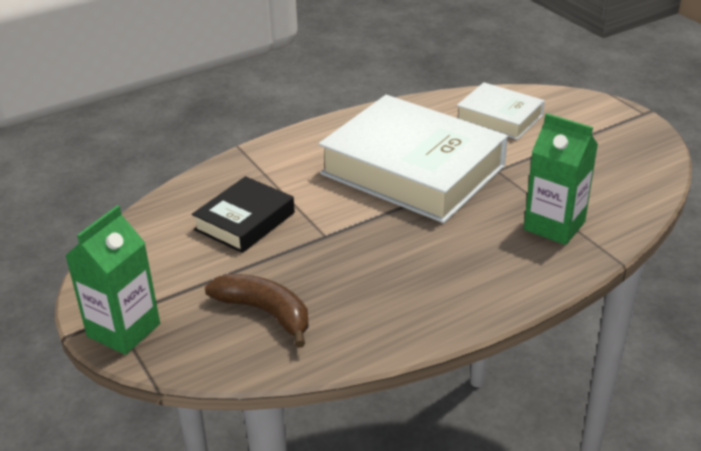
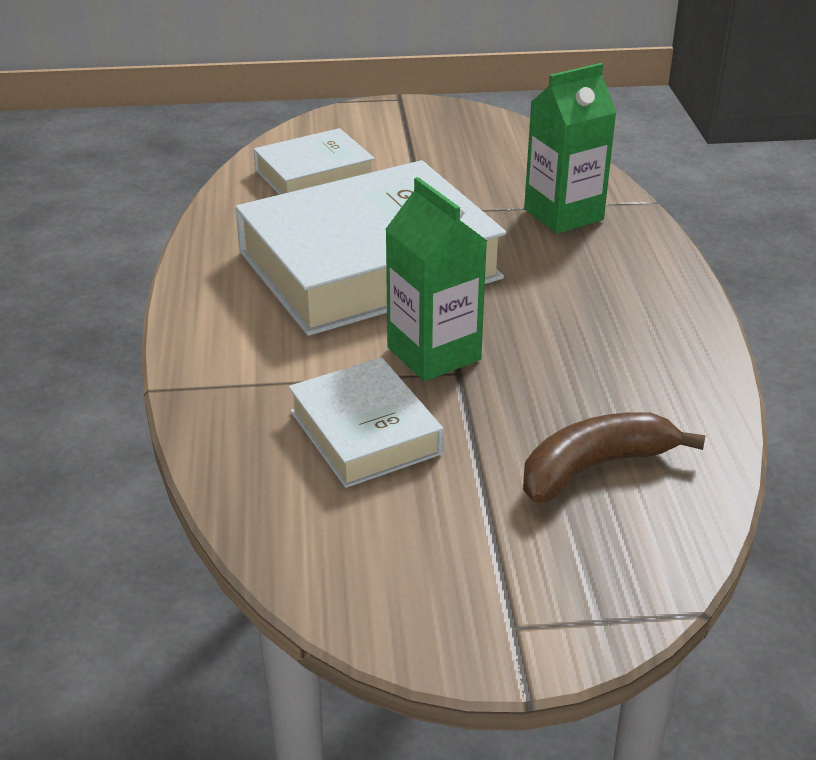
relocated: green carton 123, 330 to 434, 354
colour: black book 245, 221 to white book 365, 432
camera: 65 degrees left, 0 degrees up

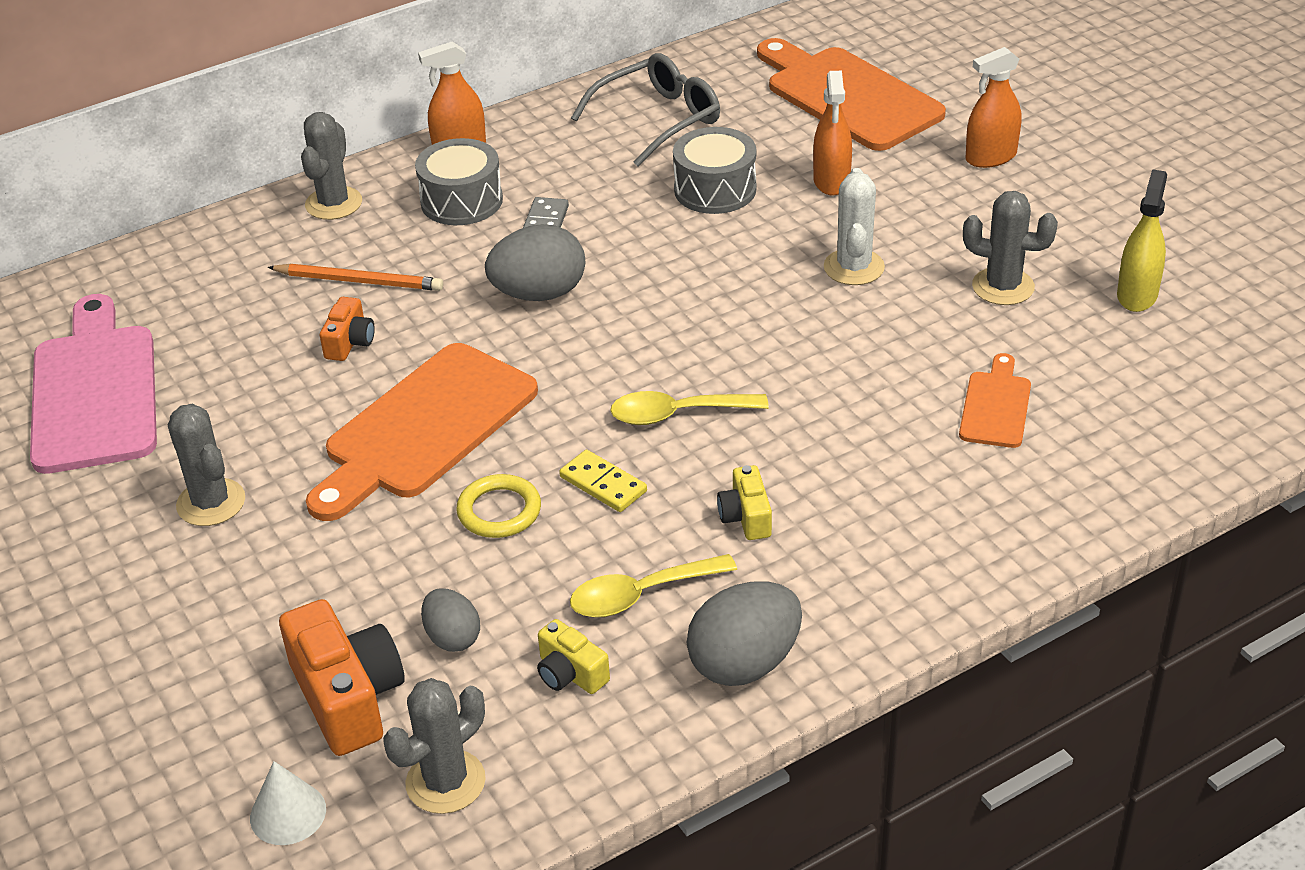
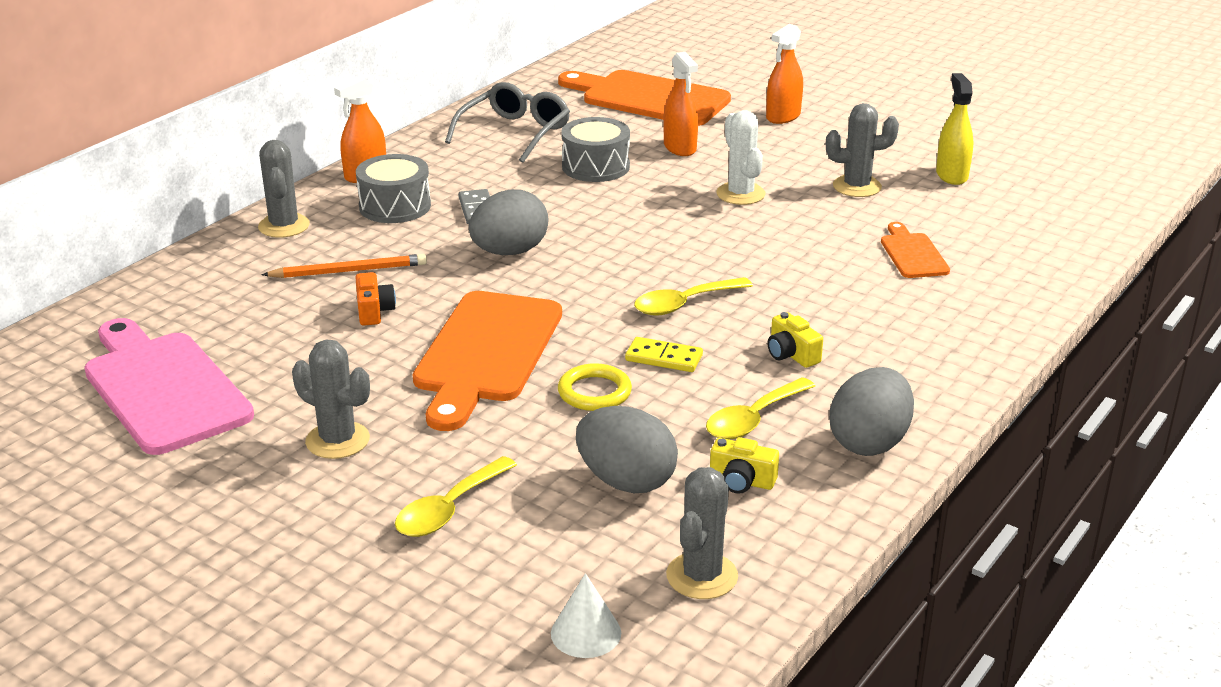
missing: orange camera 348, 697
appeared: yellow spoon 449, 509
size: grey egg 452, 637 = 626, 481 x1.70
camera: 25 degrees left, 10 degrees down

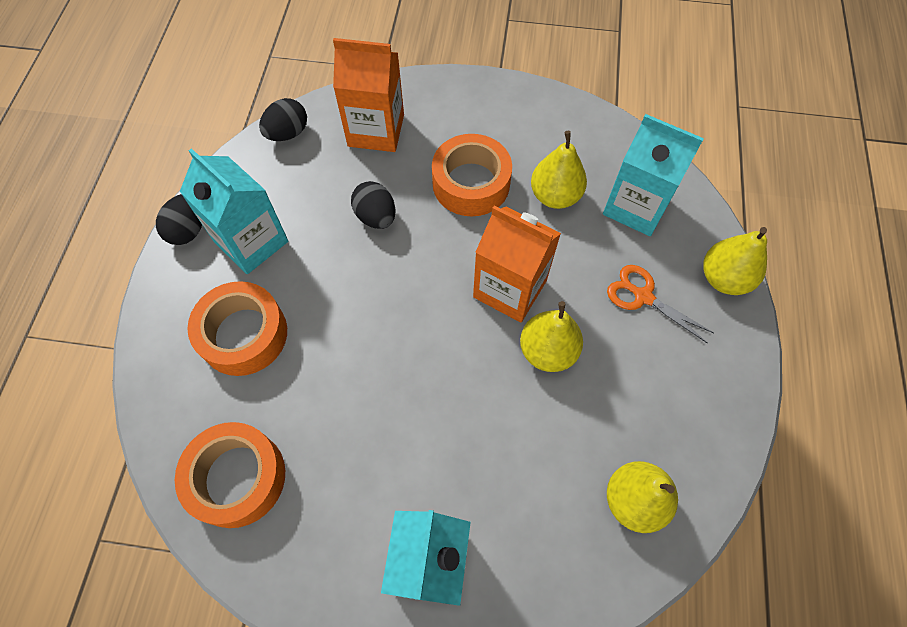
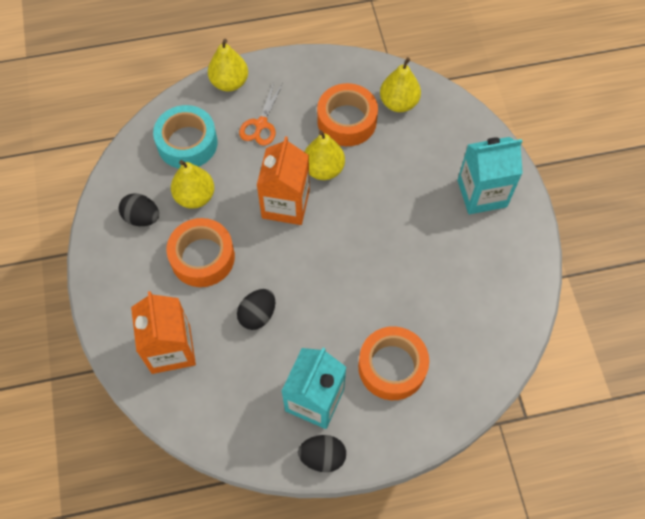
relocated: orange tape 237, 478 to 347, 121; black egg 288, 133 to 142, 217
exchanged: turquoise carton 636, 207 to turquoise tape 187, 143
camera: 110 degrees left, 0 degrees up

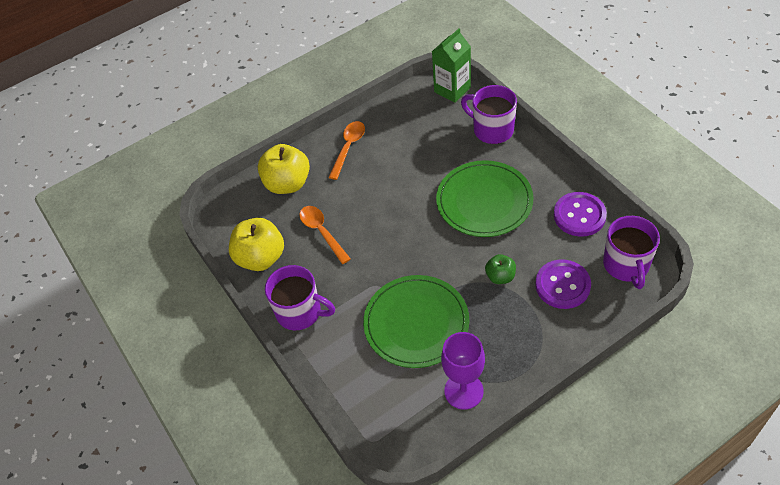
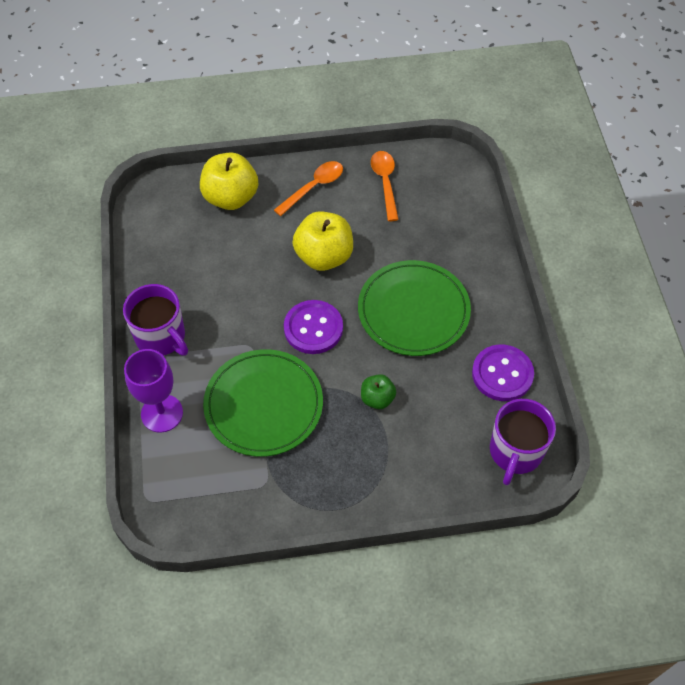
missing: green carton 452, 90; purple mug 492, 129
relocated: yellow apple 261, 258 to 324, 256; orange spoon 322, 232 to 385, 183; purple goblet 463, 391 to 162, 413; purple button 562, 285 to 313, 328
camera: 20 degrees right, 5 degrees up

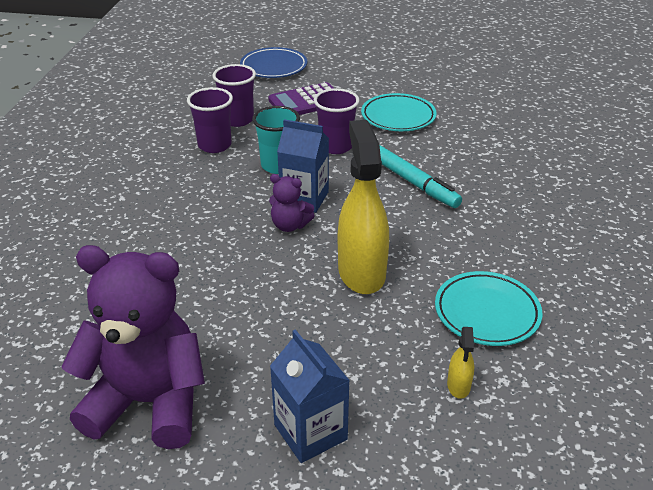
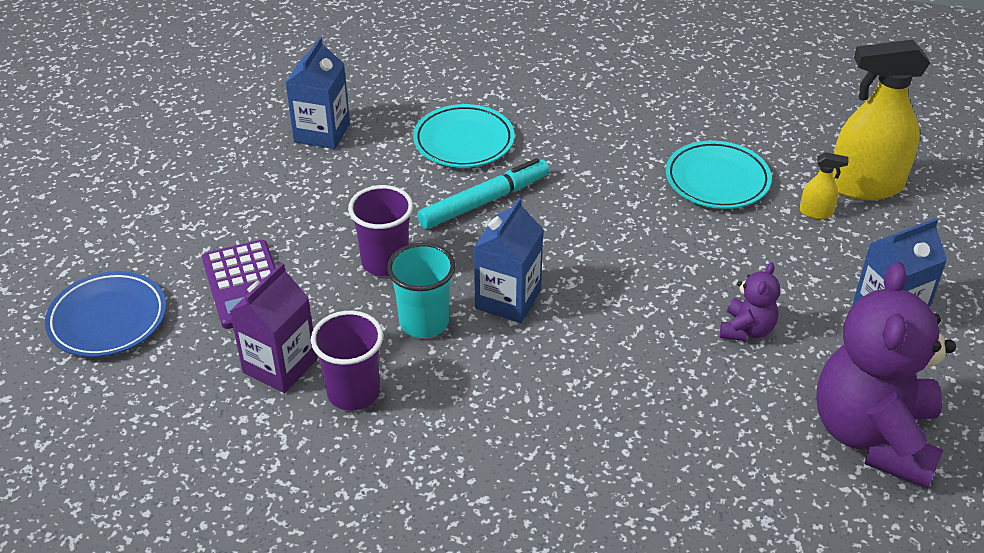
appeared: blue carton 322, 133
relocated: purple teddy bear 290, 225 to 746, 330; yellow spray bottle 361, 272 to 865, 186; turquoise plate 398, 117 to 464, 141
exchanged: purple cup 238, 120 to purple carton 280, 366
camera: 85 degrees left, 5 degrees up

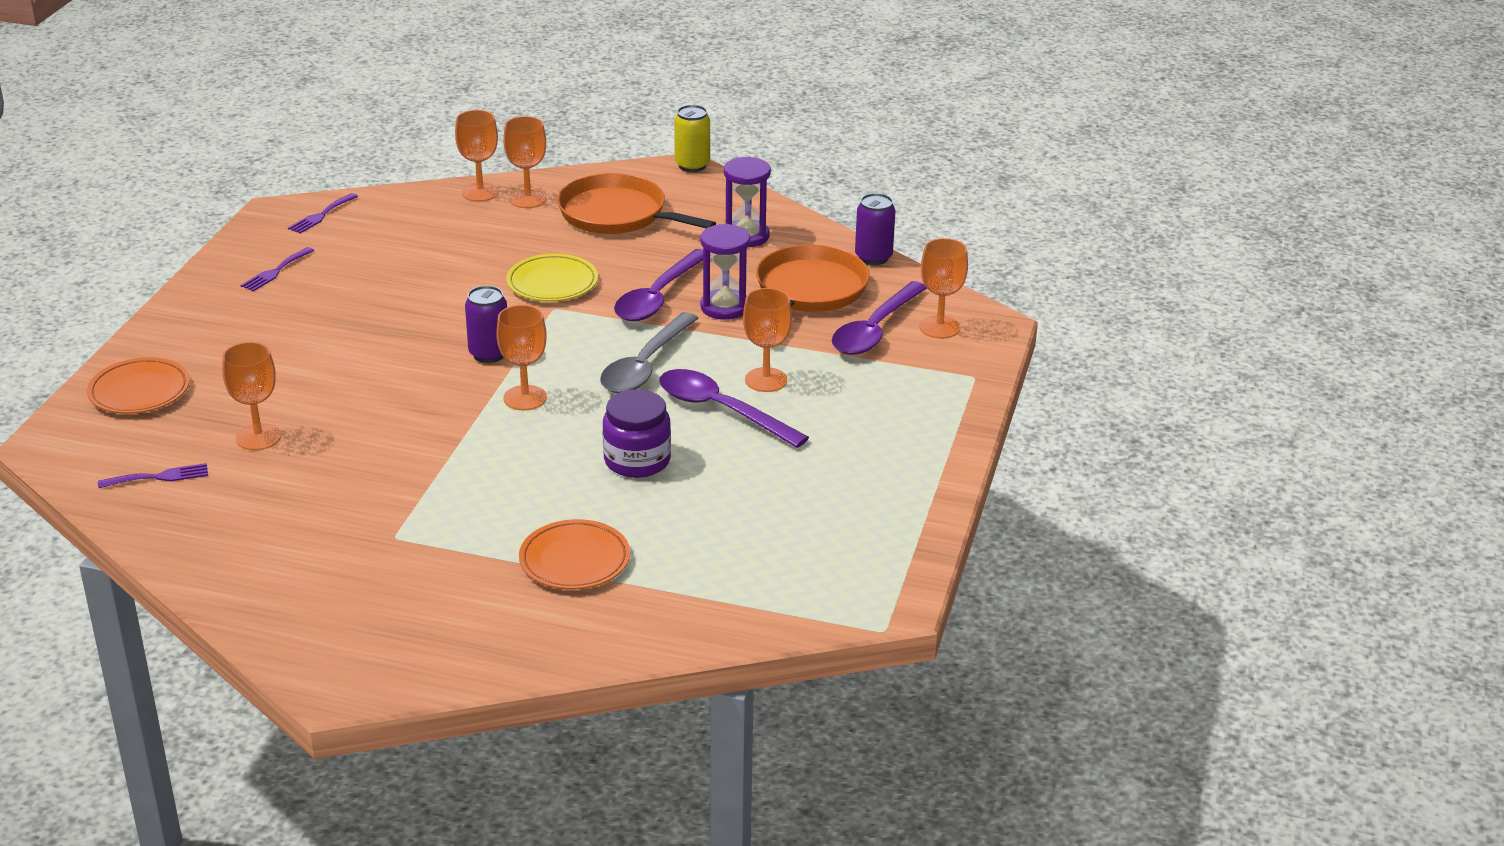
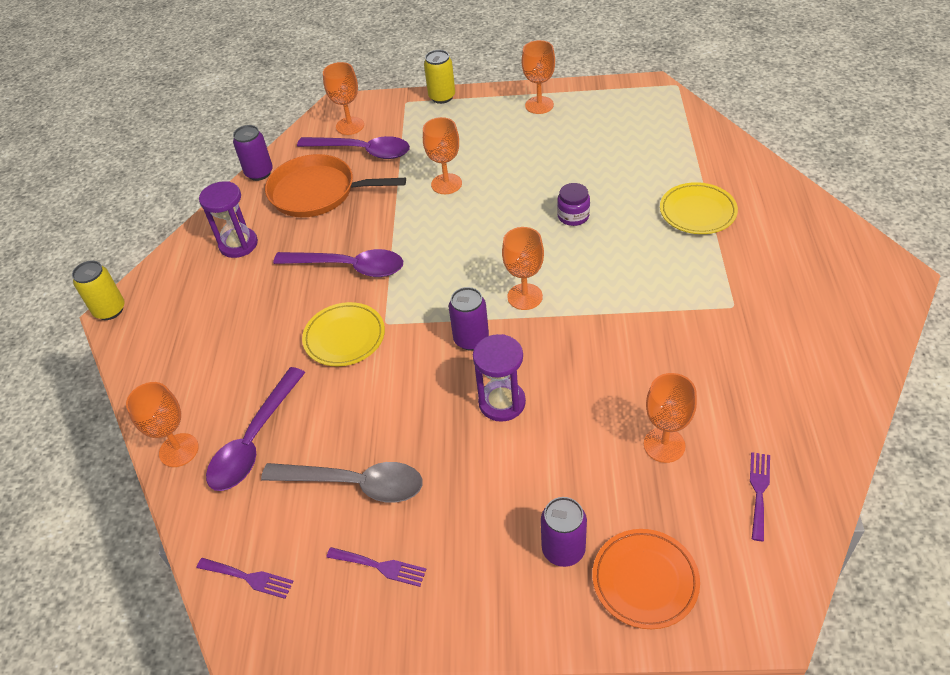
missing: orange pan 618, 214
appeared: yellow can 442, 97; purple can 563, 550
relocated: orange goblet 528, 199 to 539, 105; grey spoon 645, 365 to 355, 484; purple spoon 721, 410 to 254, 440; purple hourglass 724, 307 to 502, 402
colour: orange plate 574, 560 to yellow plate 697, 212
spun: purple fork 159, 477 = 759, 491 45 degrees clockwise
size: purple jar 637, 460 = 573, 216 x0.66
camera: 100 degrees left, 15 degrees up

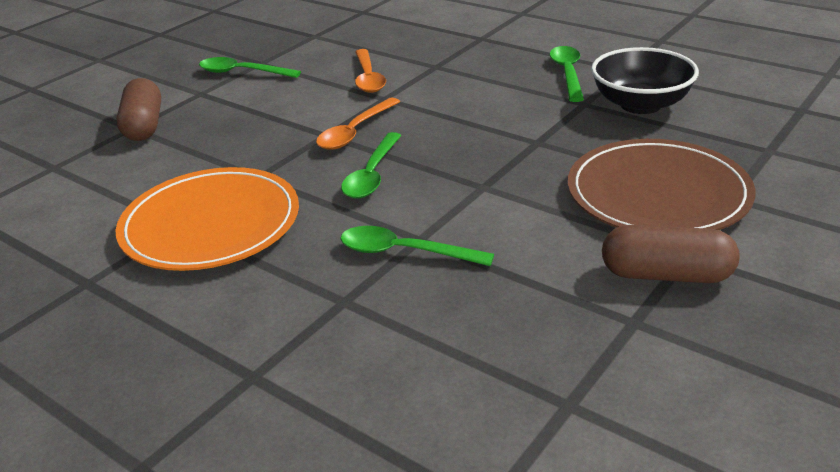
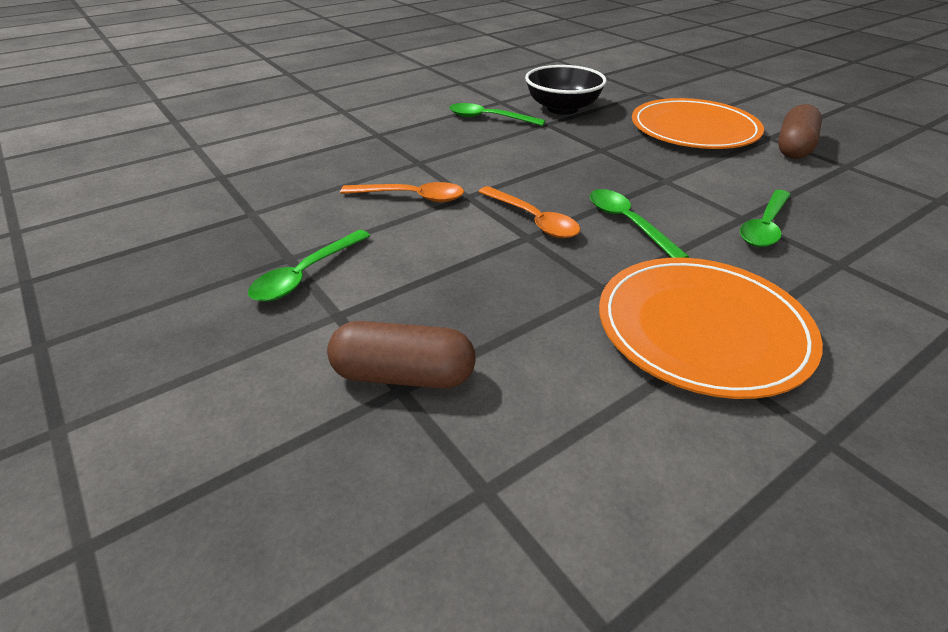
colour: brown plate 658, 193 to orange plate 694, 129
spun: green spoon 372, 175 = 627, 223 150 degrees counterclockwise
camera: 75 degrees left, 5 degrees up

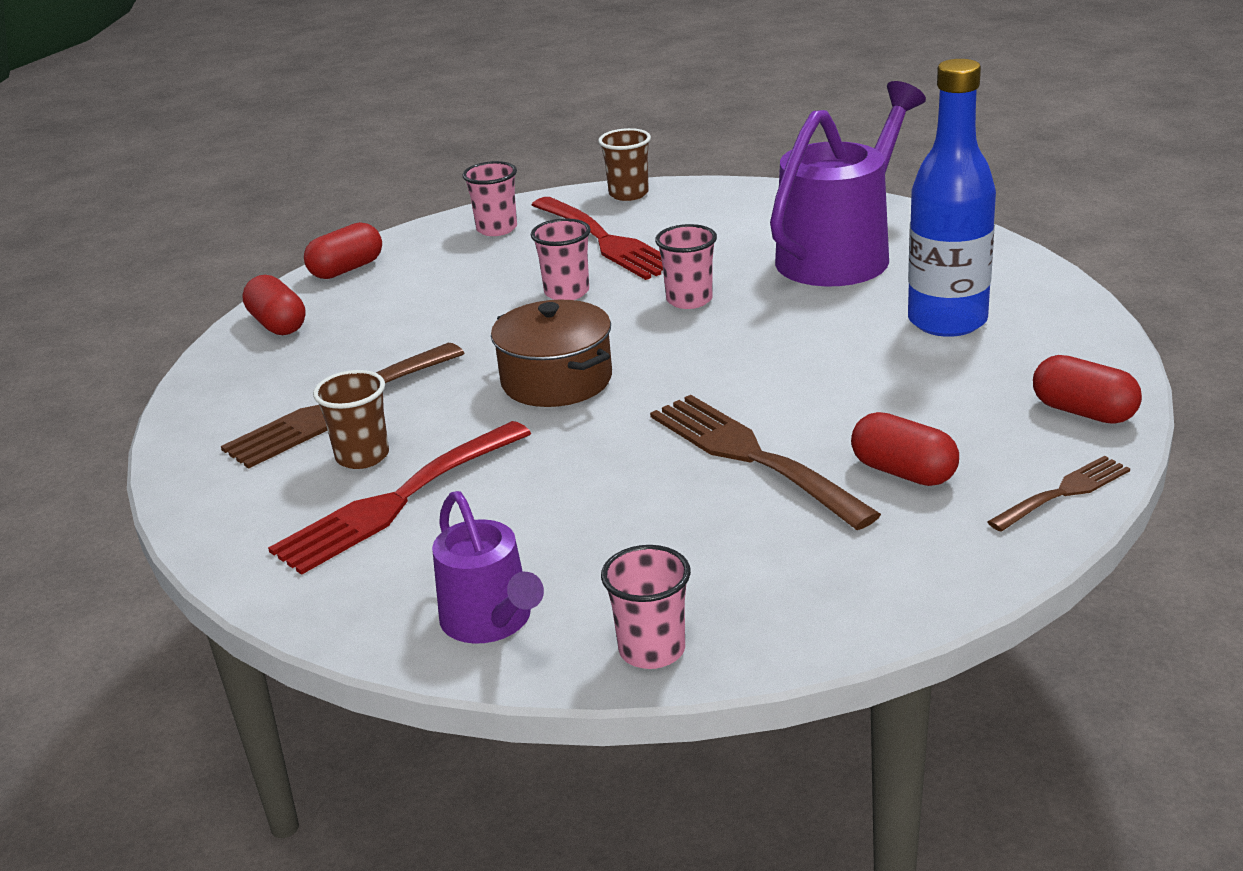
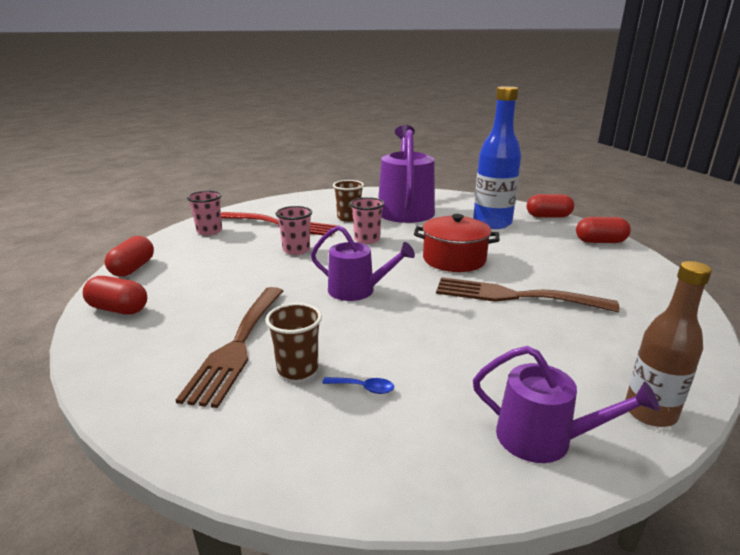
missing: brown fork 1064, 492
appeared: red pot 454, 259
relocated: brown cup 628, 194 to 348, 218; red capsule 903, 472 to 548, 216
exchanged: red fork 396, 501 to blue spoon 364, 388; brown pot 556, 380 to purple watering can 357, 290; pink cup 652, 650 to brown bottle 650, 412
camera: 40 degrees left, 5 degrees down

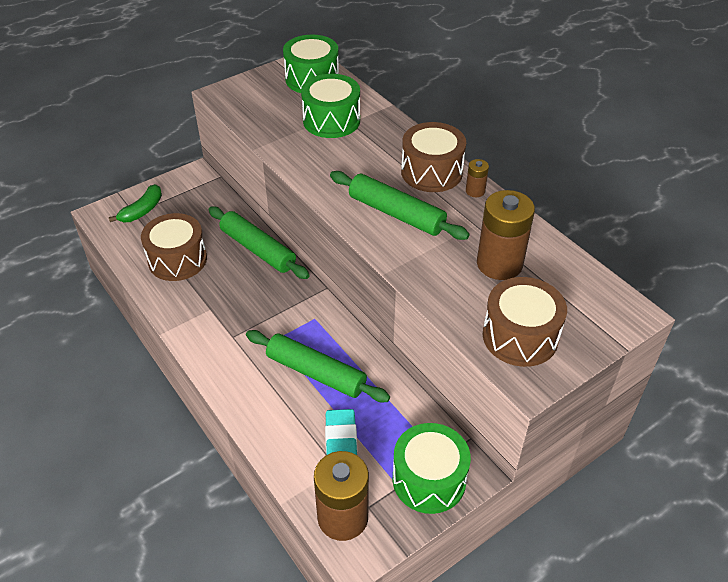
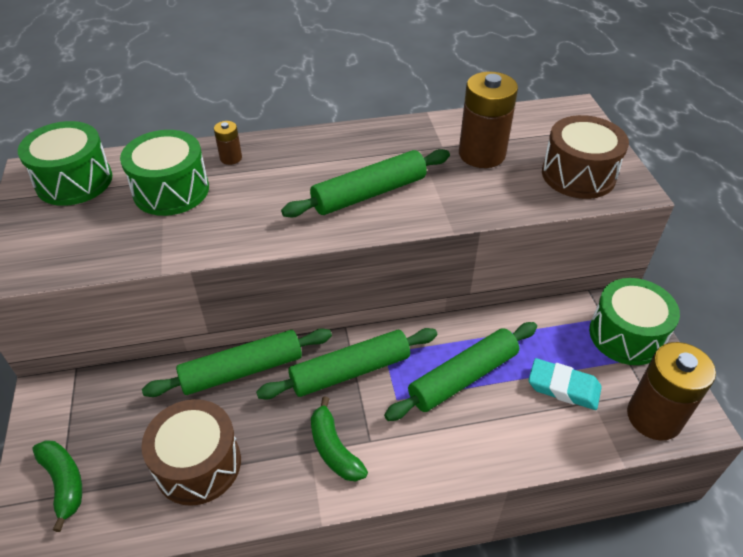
missing: brown drum 431, 172
appeared: green rolling pin 350, 371; green banana 334, 449
relocated: brown battery 475, 191 to 231, 158
camera: 65 degrees left, 0 degrees up

